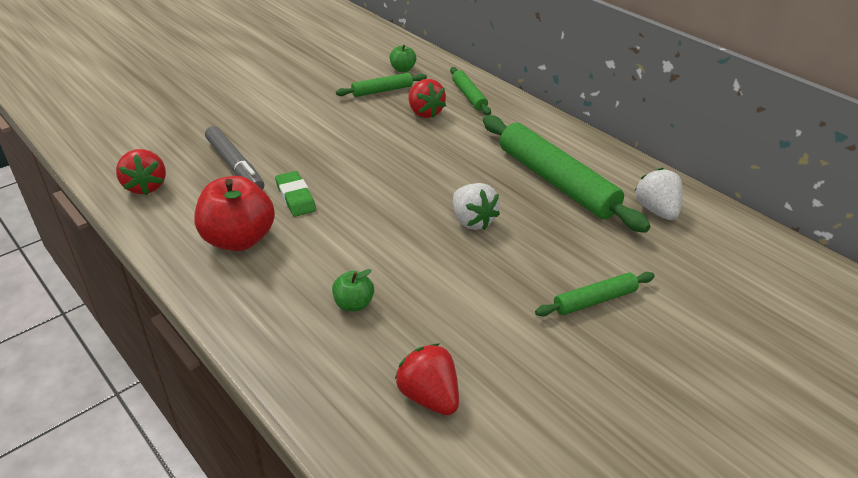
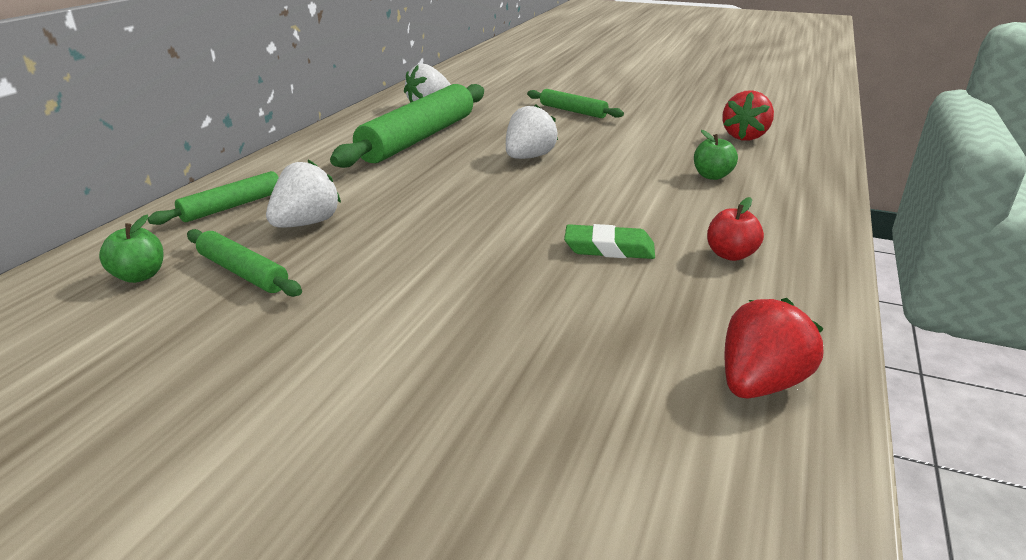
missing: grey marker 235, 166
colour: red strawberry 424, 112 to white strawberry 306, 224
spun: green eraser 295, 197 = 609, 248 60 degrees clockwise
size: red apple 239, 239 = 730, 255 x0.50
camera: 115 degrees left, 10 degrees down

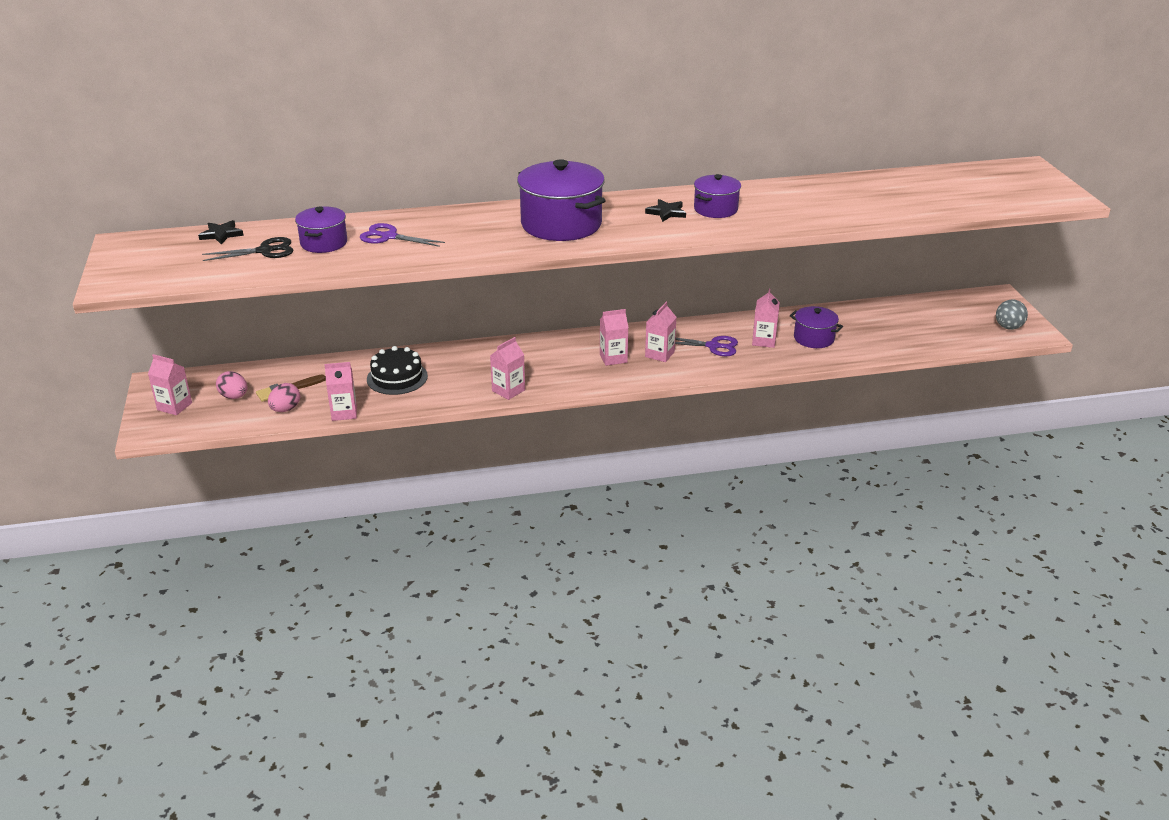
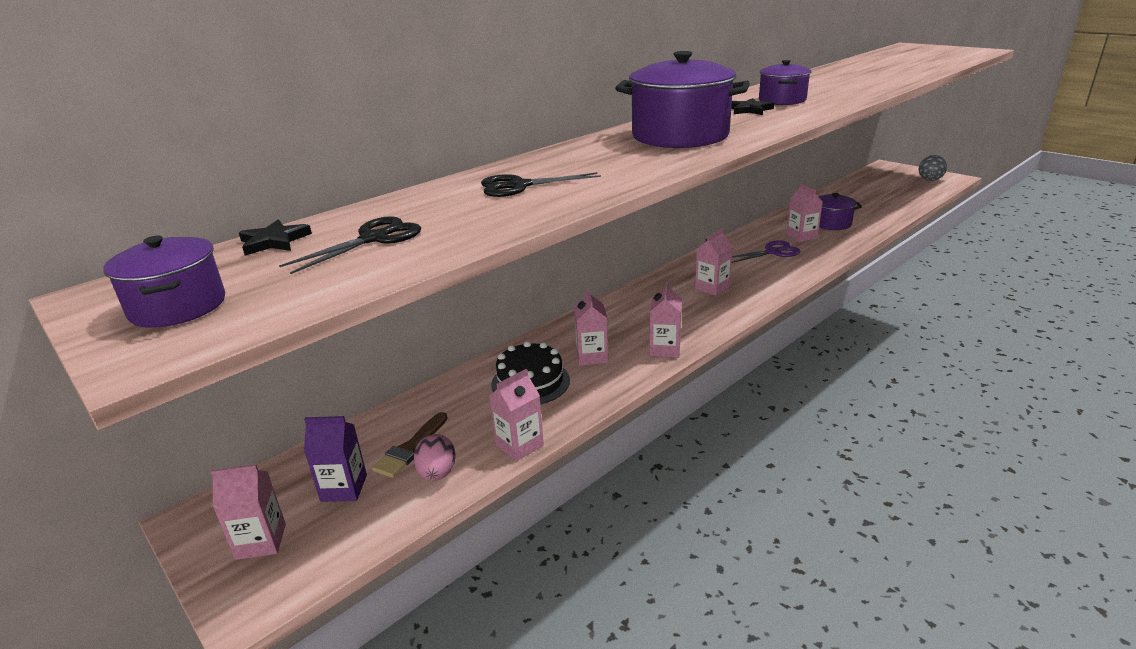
relocated: purple pot 324, 243 to 178, 307; pink carton 659, 354 to 592, 356
exchanged: pink egg 234, 397 to purple carton 344, 488
colour: purple scissors 389, 237 to black scissors 519, 186
camera: 30 degrees left, 5 degrees down

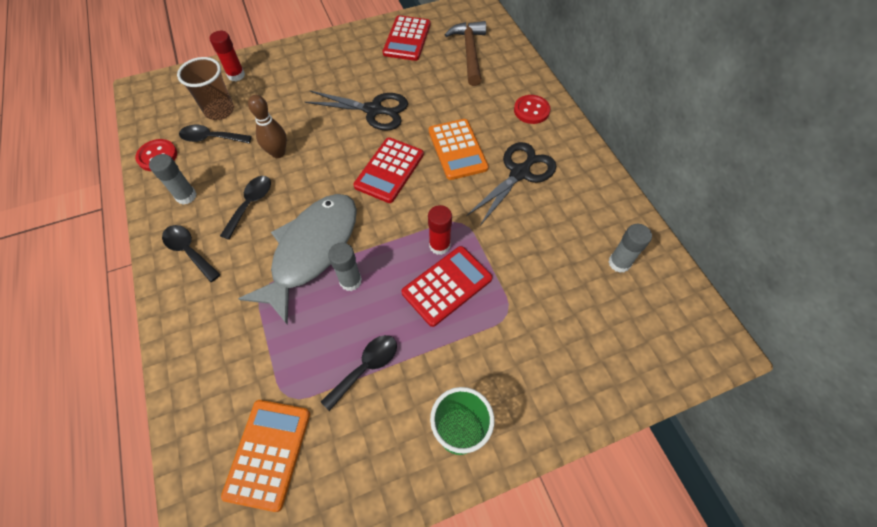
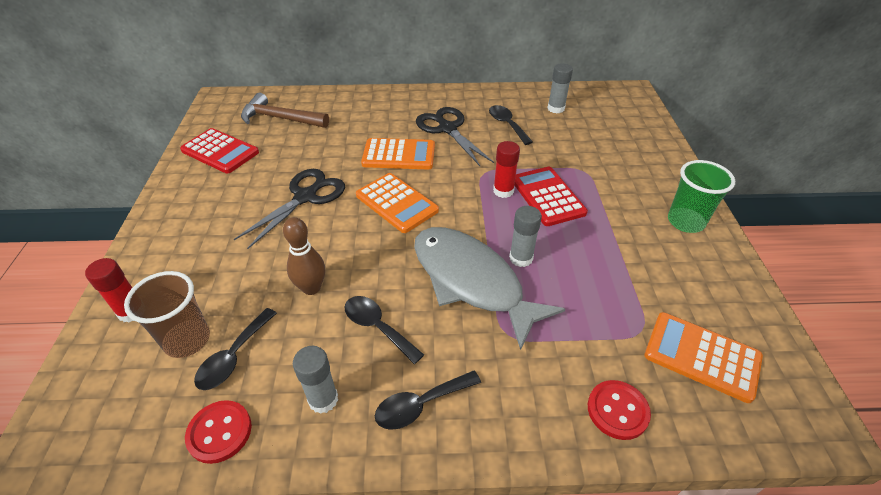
relocated: black spoon 366, 367 to 507, 124; red button 531, 110 to 617, 410
colour: red calculator 389, 170 to orange calculator 396, 203
camera: 70 degrees left, 15 degrees down

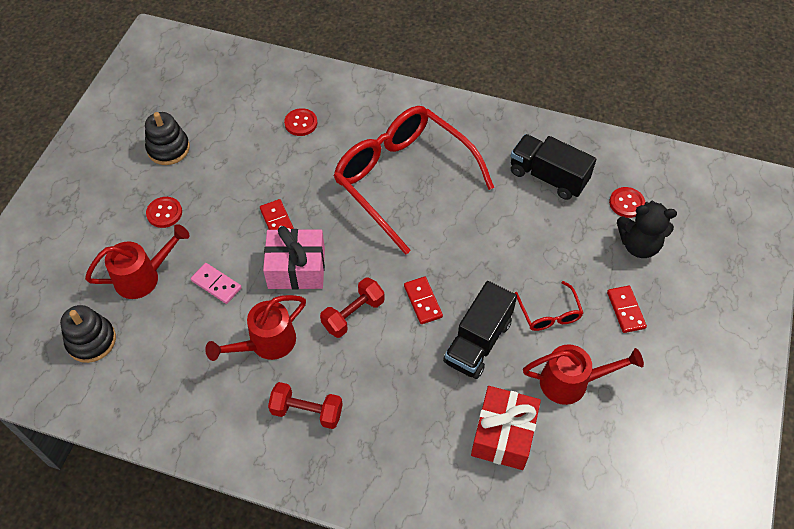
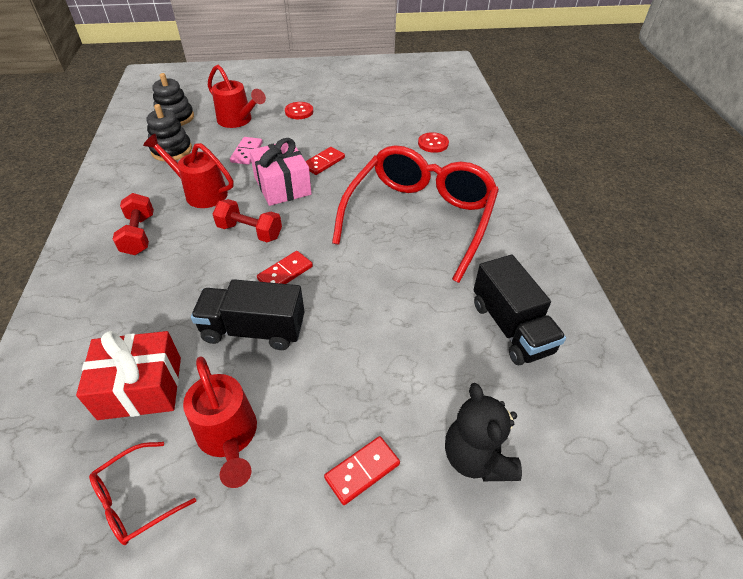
missing: red button 626, 203
relocated: black stacking toy 168, 148 to 171, 150; red glasses 549, 314 to 135, 500
spun: black truck 548, 177 = 511, 327 150 degrees clockwise
camera: 65 degrees right, 10 degrees down

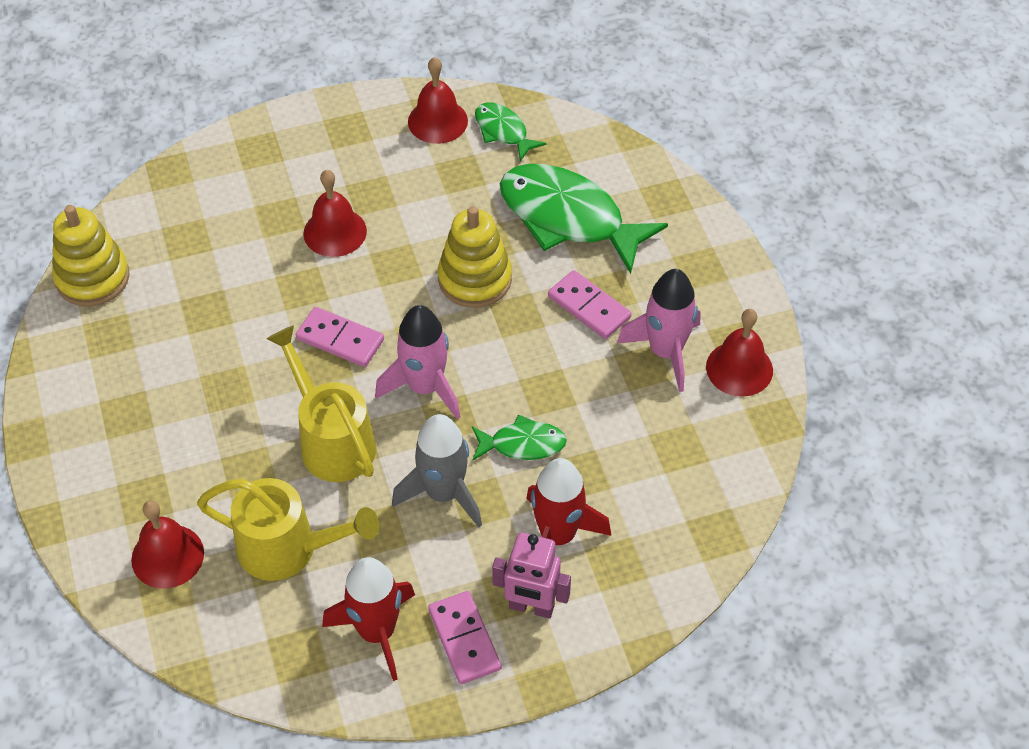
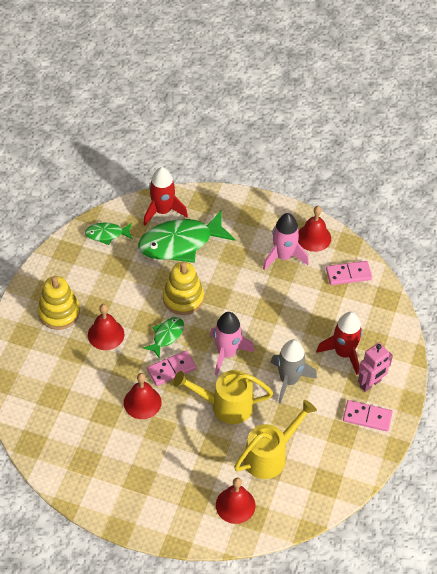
relocated: yellow stacking toy 92, 278 to 59, 312; red rocket 376, 632 to 162, 211; red bell 437, 121 to 142, 402; green fish 523, 444 to 166, 336; pink domino 589, 307 to 348, 274
camera: 55 degrees left, 0 degrees up

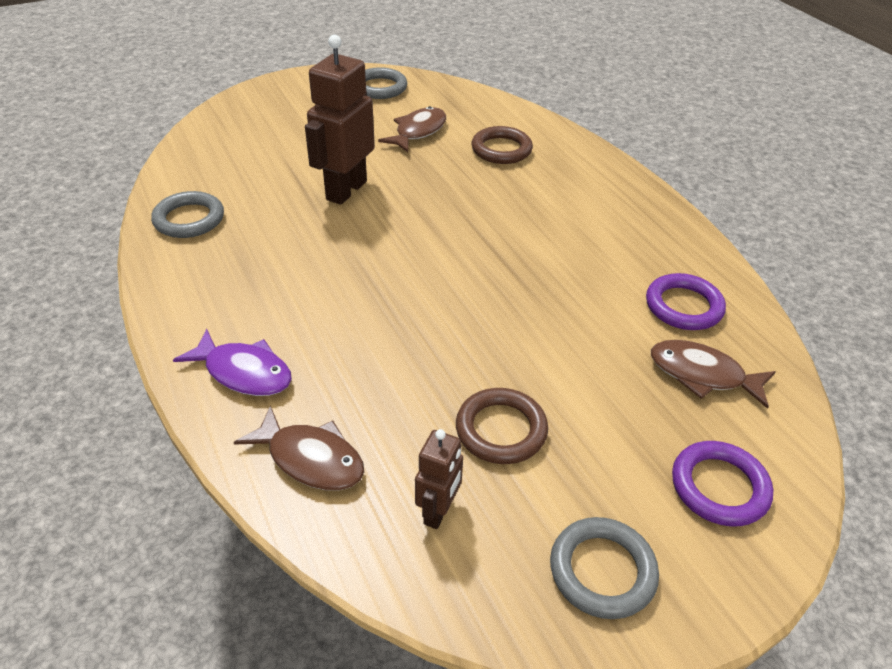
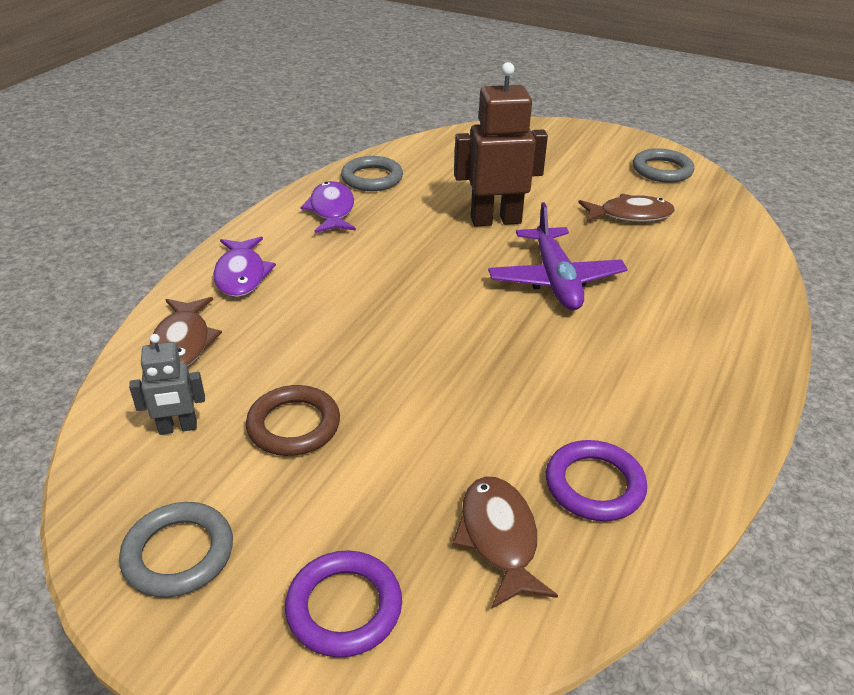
missing: brown ring 501, 149
appeared: purple fish 331, 210; purple plane 555, 280
colour: brown robot 438, 511 to grey robot 178, 428
camera: 55 degrees right, 5 degrees down

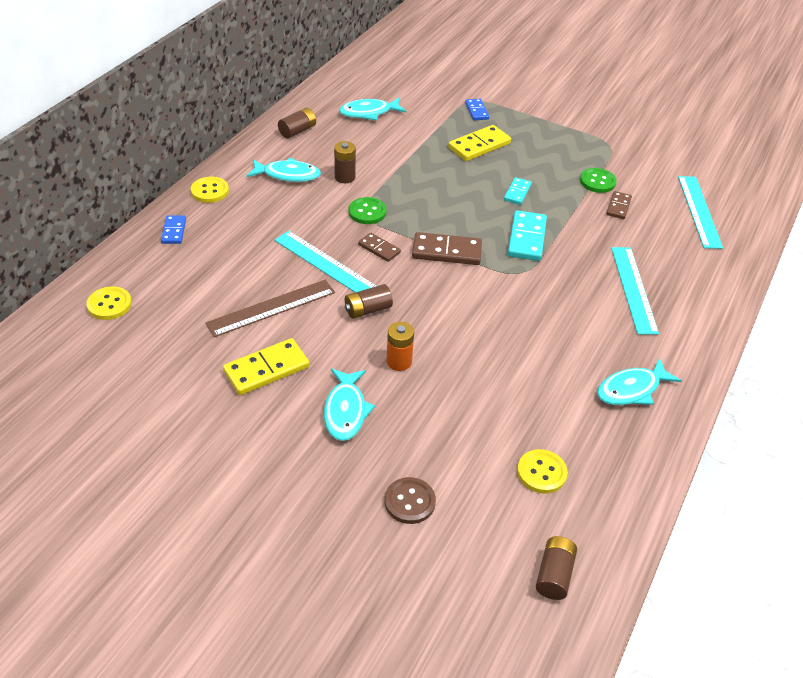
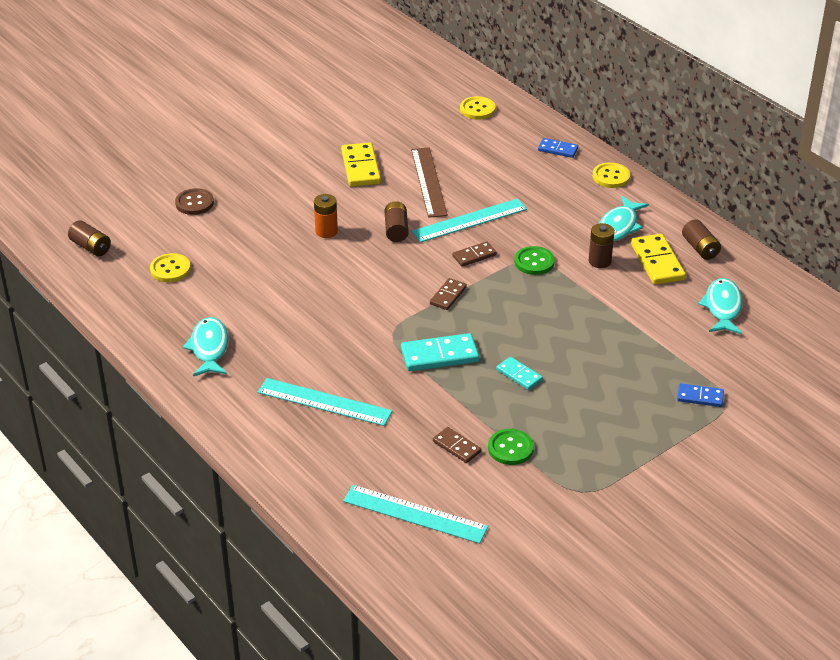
missing: turquoise fish 345, 411
relocated: yellow domino 479, 145 to 657, 262
spun: turquoise domino 527, 238 = 439, 355 45 degrees counterclockwise
size: brown domino 446, 251 = 448, 296 x0.59
camera: 115 degrees right, 5 degrees down

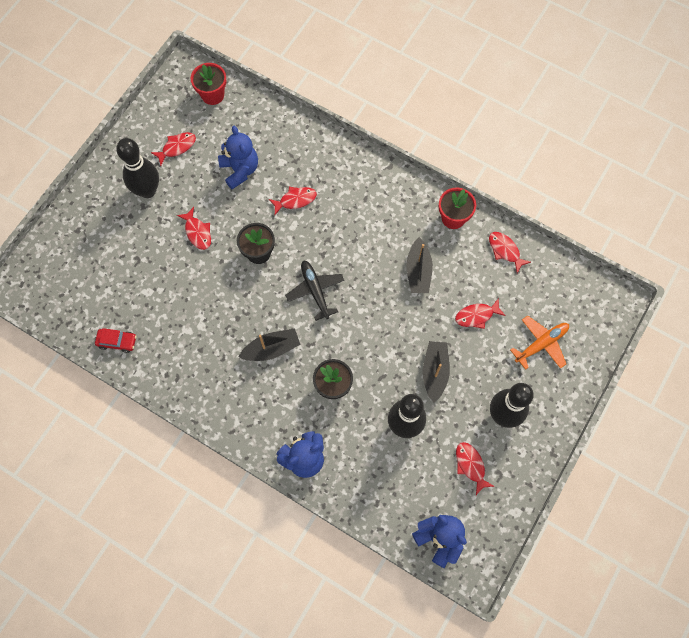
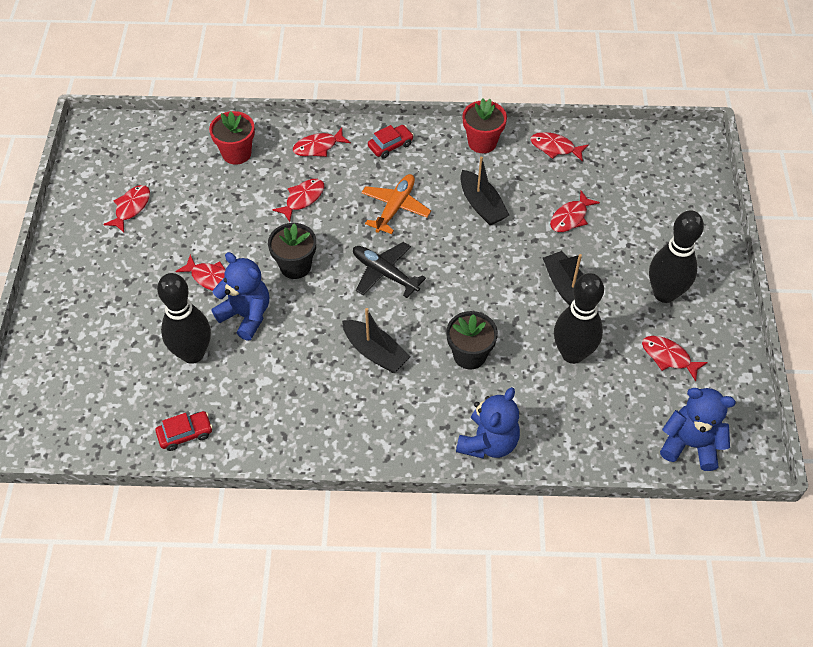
appeared: red fish 318, 147; red car 390, 145
relocated: black bowling pin 147, 190 to 193, 354; red flower pot 212, 95 to 236, 153; blue teddy bear 240, 170 to 246, 315; orange plane 541, 344 to 395, 208
spun: black boat 271, 349 = 375, 352 90 degrees clockwise
camera: 30 degrees left, 15 degrees down

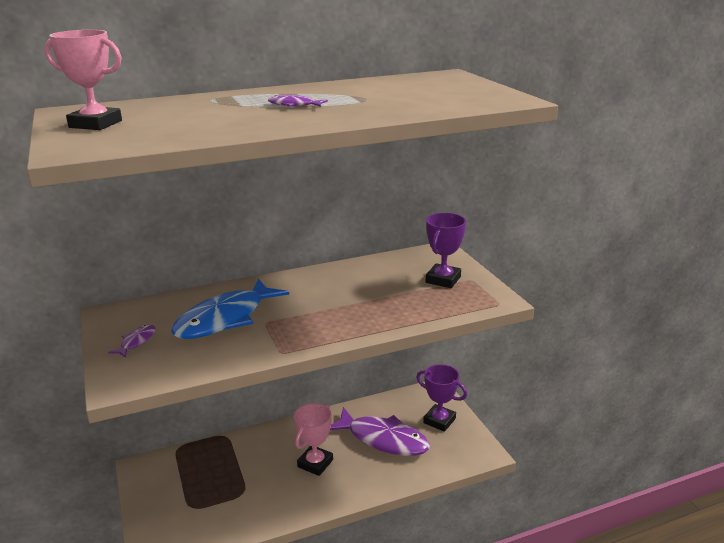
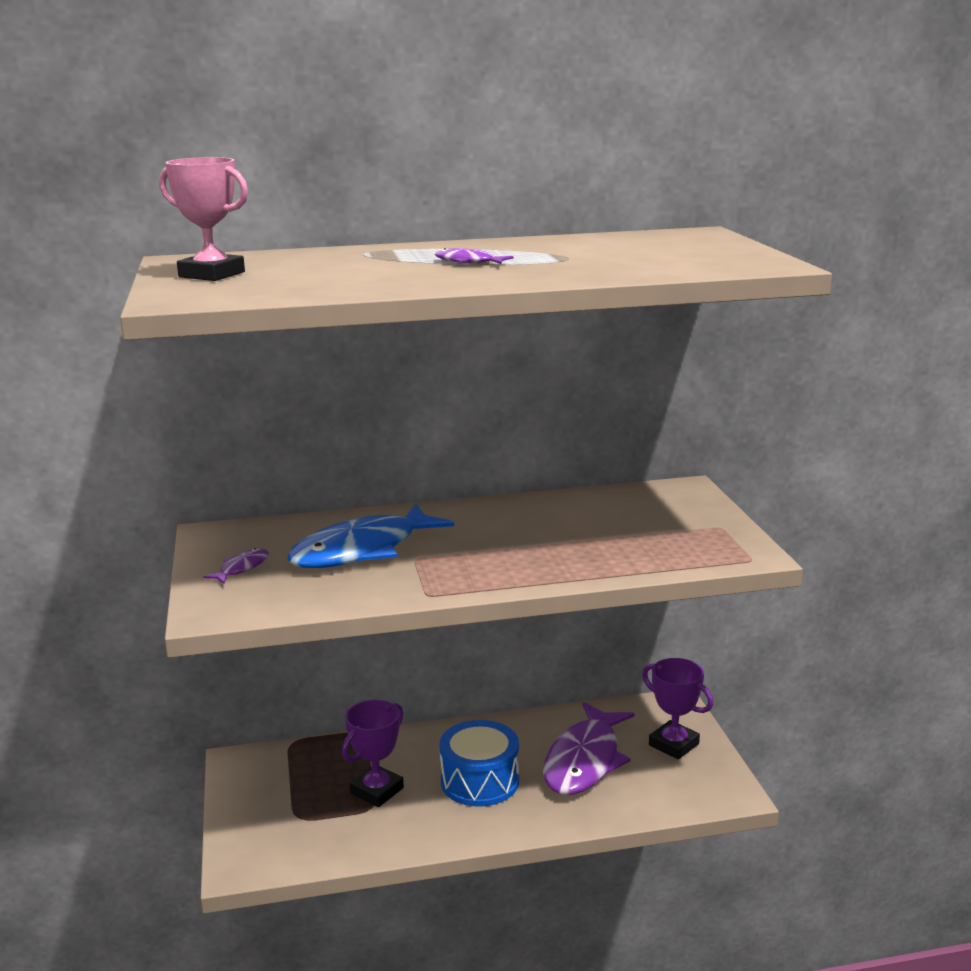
relocated: purple trophy 443, 279 to 377, 790
exchanged: pink trophy 315, 463 to blue drum 479, 781
spun: purple fish 383, 439 = 584, 760 75 degrees clockwise
camera: 10 degrees right, 5 degrees down

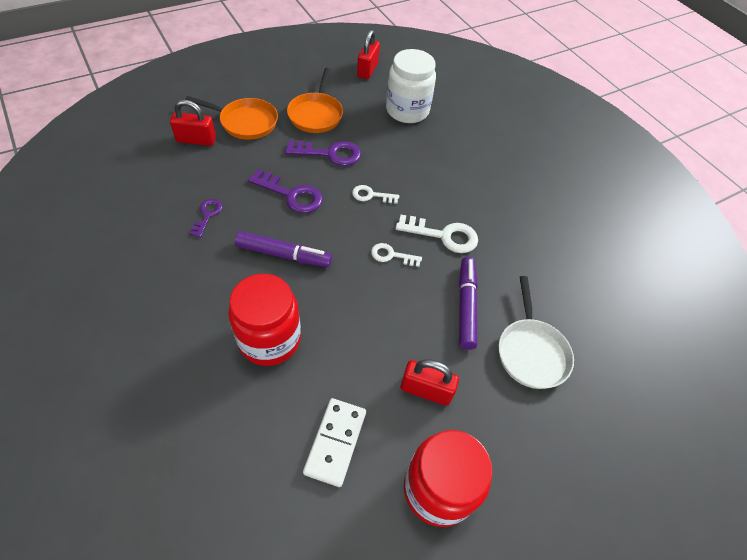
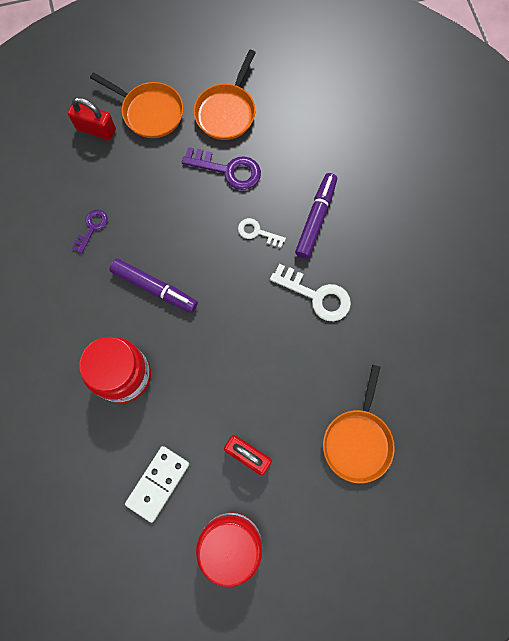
missing: purple key 291, 195; red padlock 367, 70; white key 391, 255; white jar 407, 110
relocated: purple marker 466, 306 to 316, 219
colour: white pan 531, 351 to orange pan 358, 440
camera: 20 degrees right, 20 degrees up

